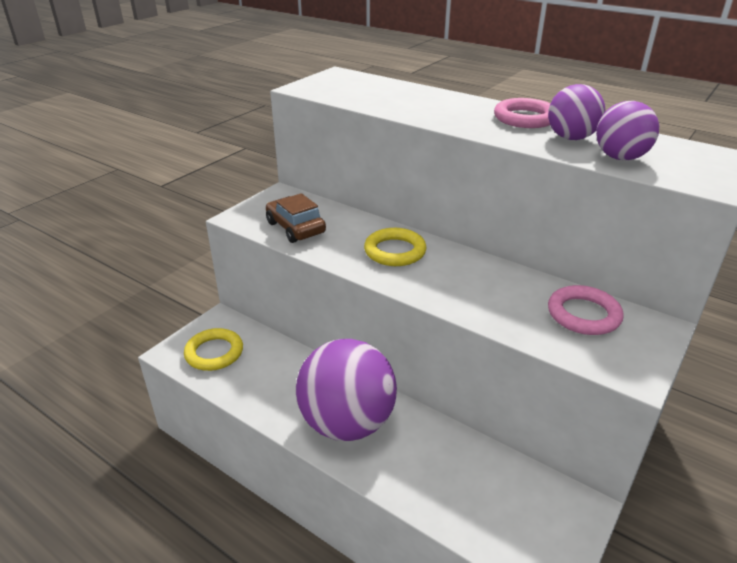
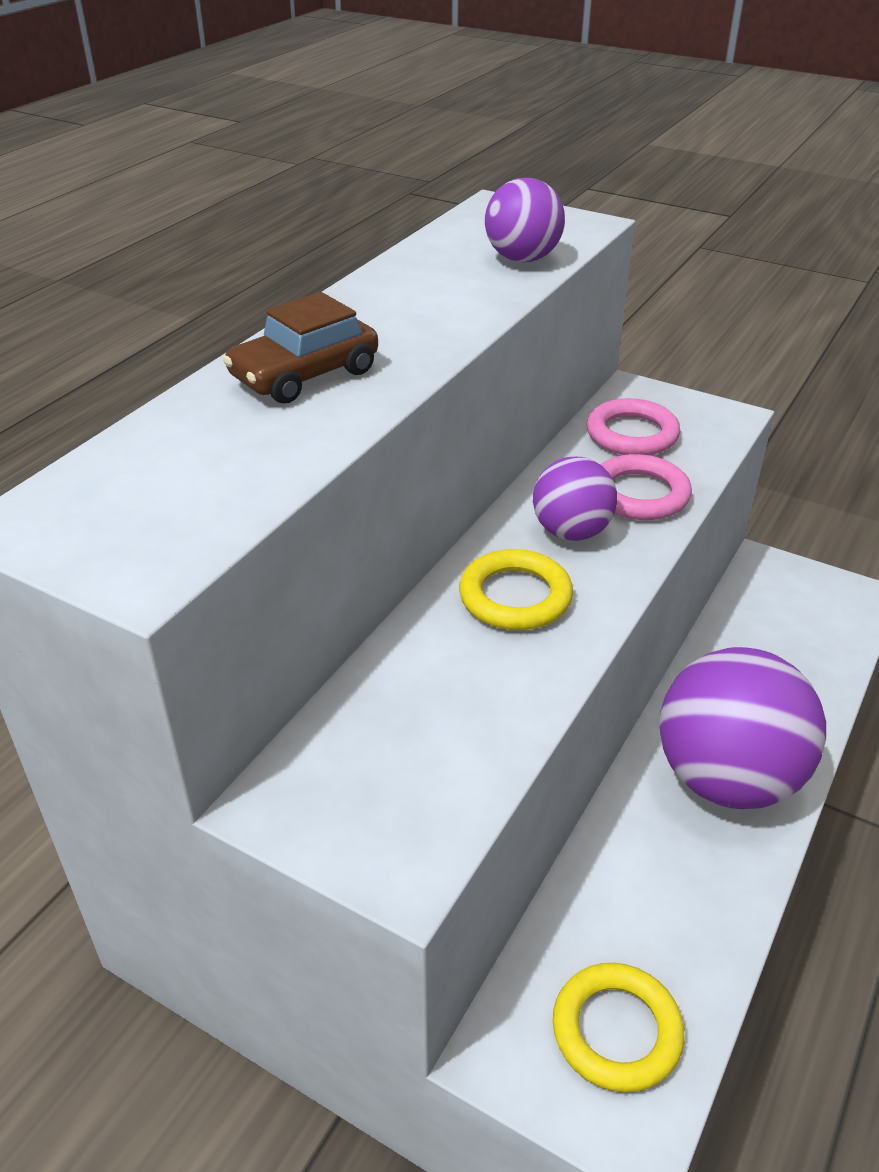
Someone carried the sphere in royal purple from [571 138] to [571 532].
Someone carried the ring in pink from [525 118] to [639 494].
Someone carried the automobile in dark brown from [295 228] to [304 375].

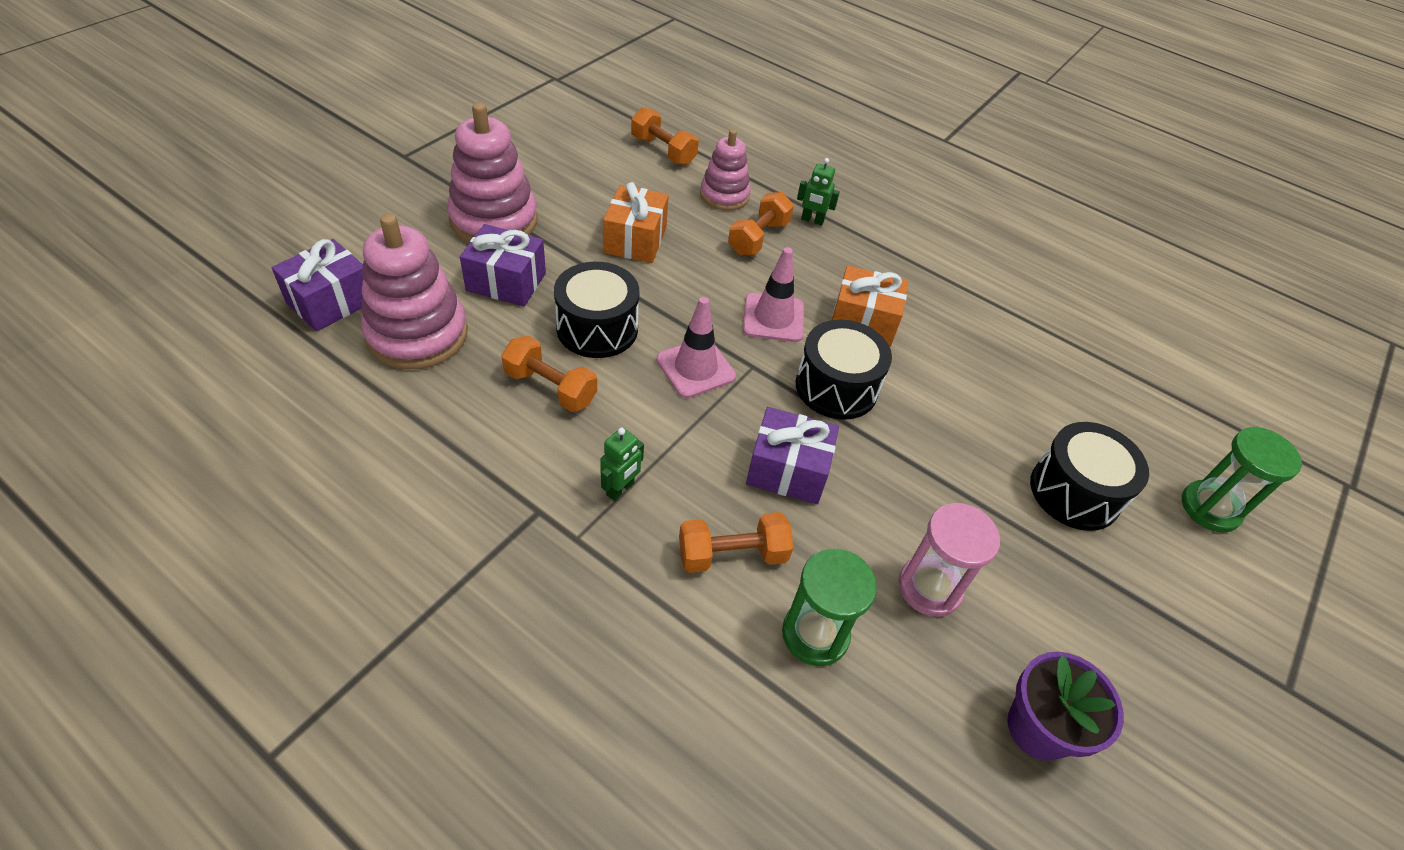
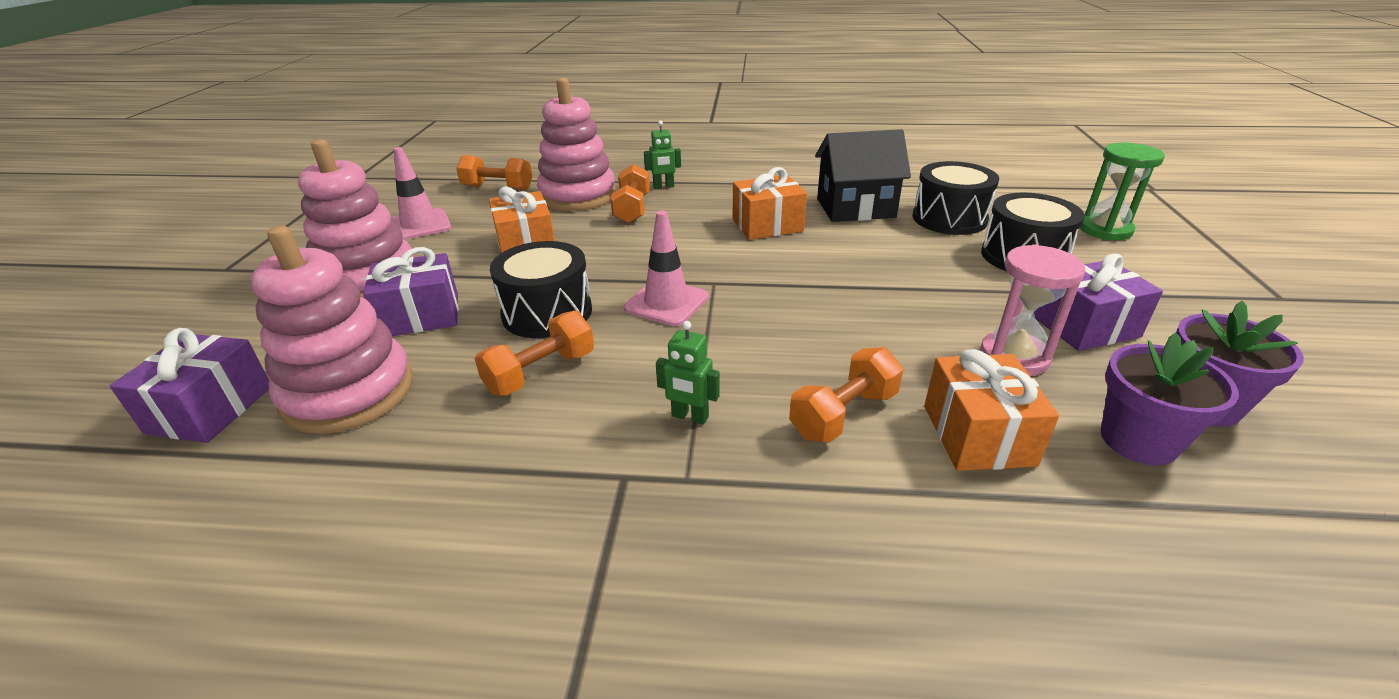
Someone scaled the ring stacker in pink at [724 195] by 1.61.
Someone carried the road cone in pink from [773 318] to [420 225].
Someone carried the snare drum in black from [836 387] to [949 218].
Someone rotated the free weight in orange-coloured at [550 388] by 45 degrees counterclockwise.
Someone carried the wrapped gift in royal purple from [787 470] to [1085 326].
Someone rotated the toy robot in green at [620 489] by 105 degrees clockwise.
Someone swapped the sand timer in green at [815 634] for the wrapped gift in orange-coloured at [978 435].
Someone put down the cottage in black at [855 208].
Someone put down the potted plant in royal purple at [1138 440].

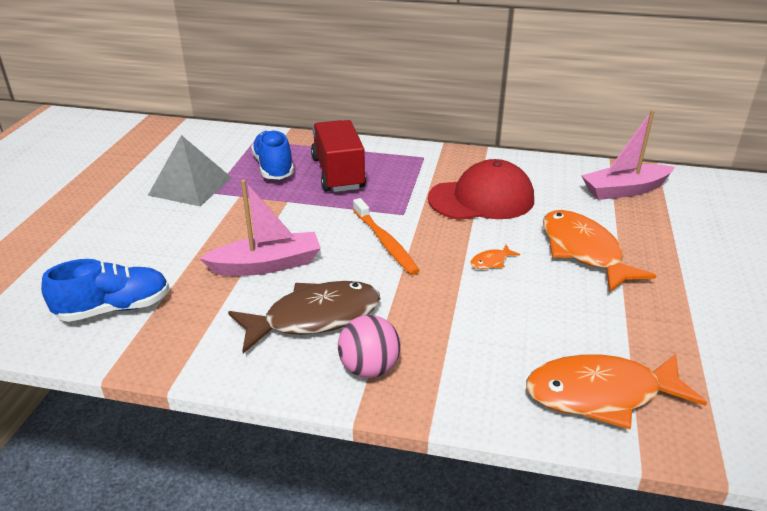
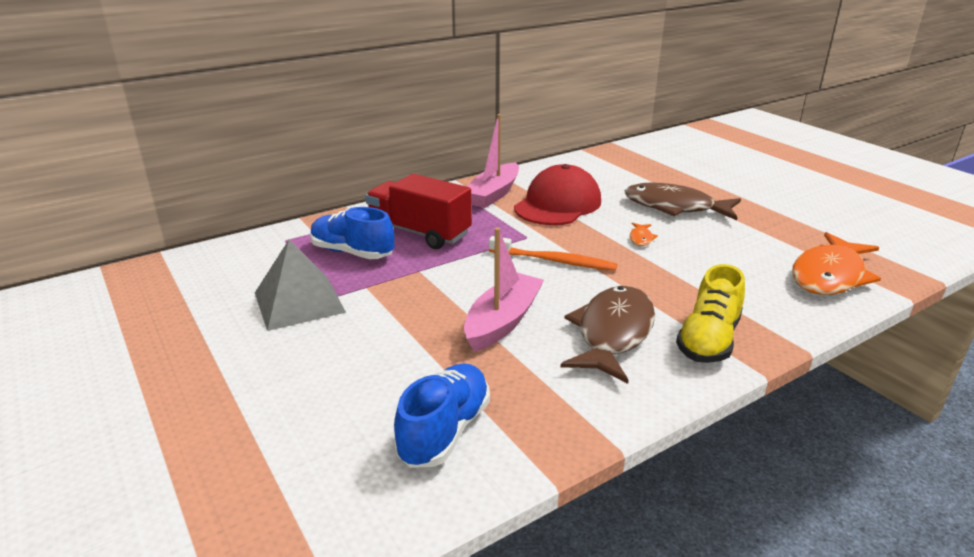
Someone carried the toy boat in pink from [624 190] to [493 194].
Someone repainted the fish figure in orange-coloured at [583 251], which became the fish figure in dark brown at [674 207].
Someone swapped the sphere in pink at [369 368] for the shoe in golden at [708 340].

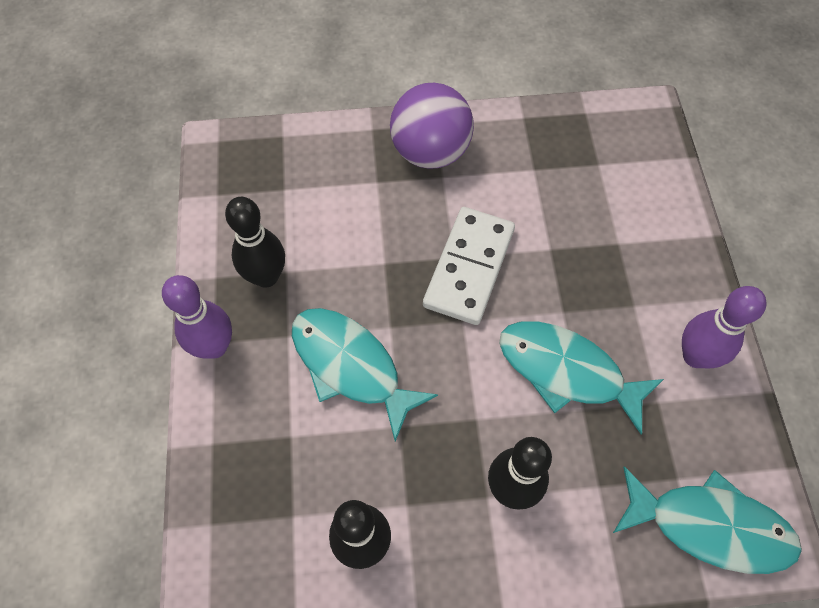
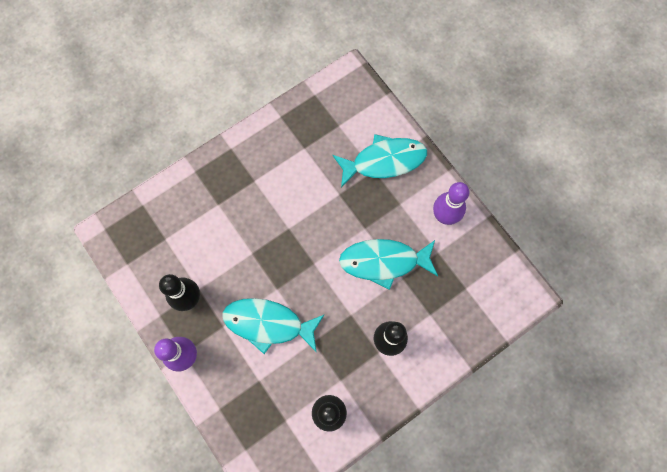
Someone took away the sphere in royal purple at [430 151].
Someone took away the domino in pure white at [469 268].
Someone carried the fish figure in teal from [710 526] to [384 161].

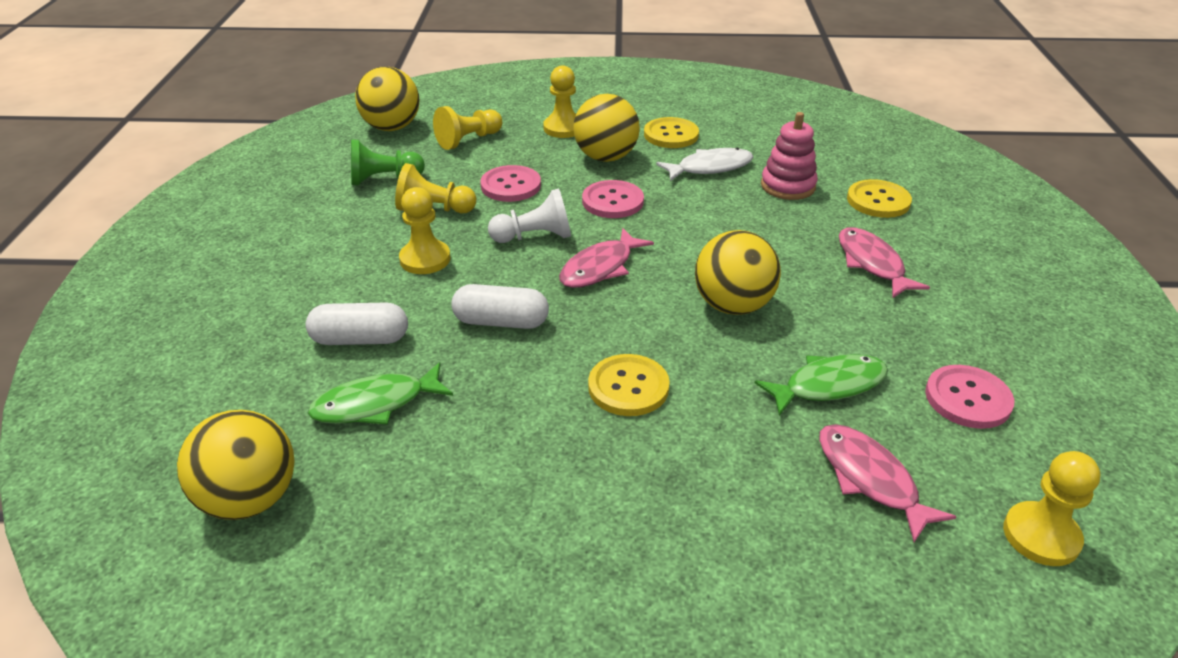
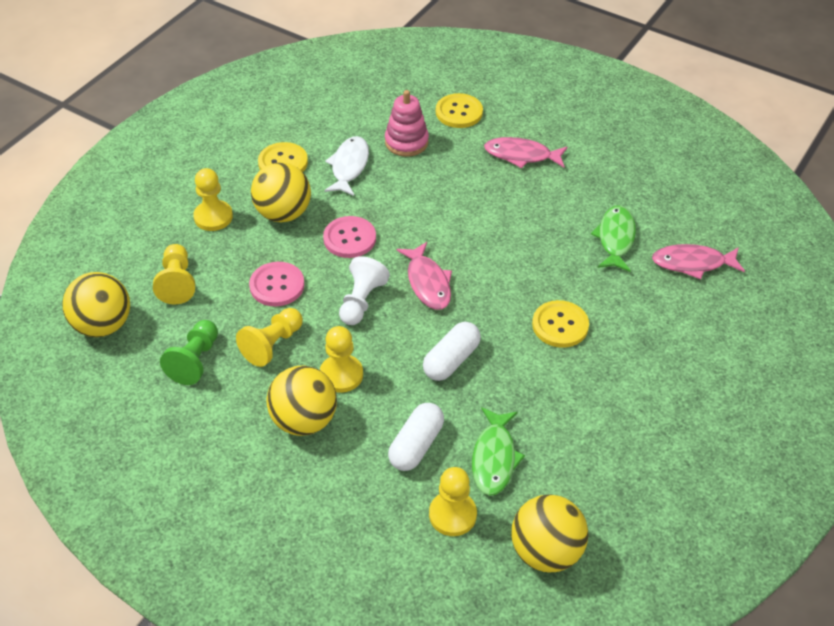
Someone carried the sphere in golden from [733 305] to [304 420].
Someone took away the shirt button in pink at [967 399].
Someone carried the game pawn in golden from [1041 536] to [452 515].

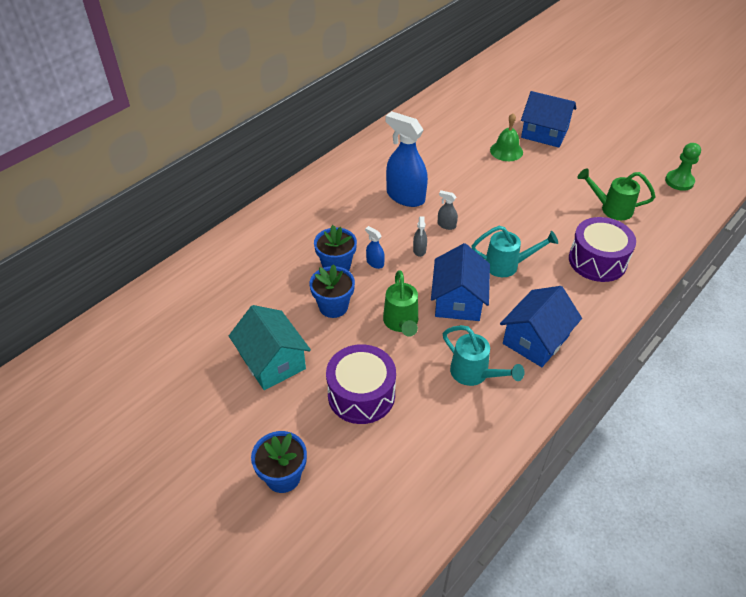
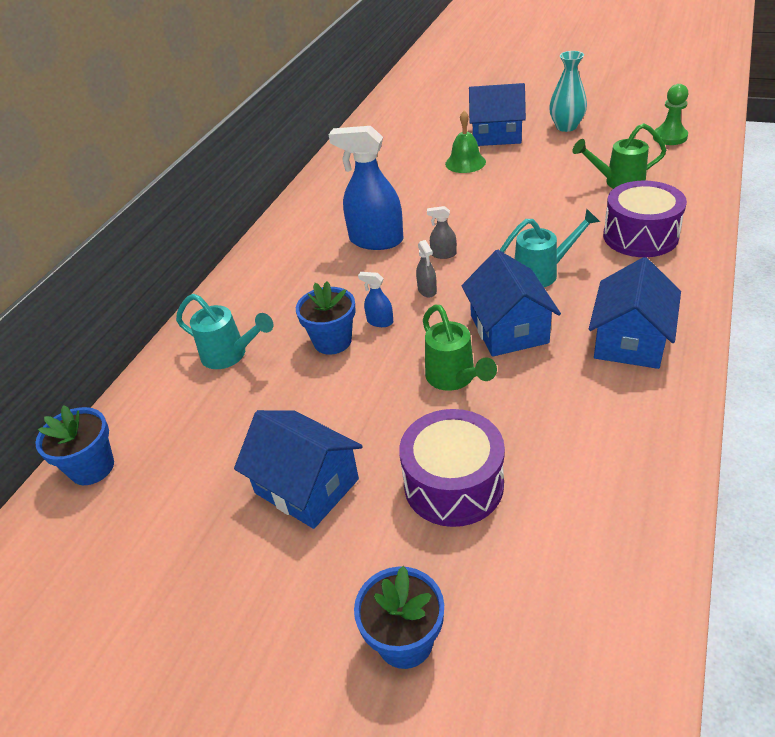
Someone carried the potted plant in blue from [333 306] to [92 467].
Someone repainted the cottage in teal at [272 361], which became the cottage in blue at [306 486].
Someone carried the watering pot in teal from [475 374] to [230 355].
Someone put down the vase in teal at [566 127].

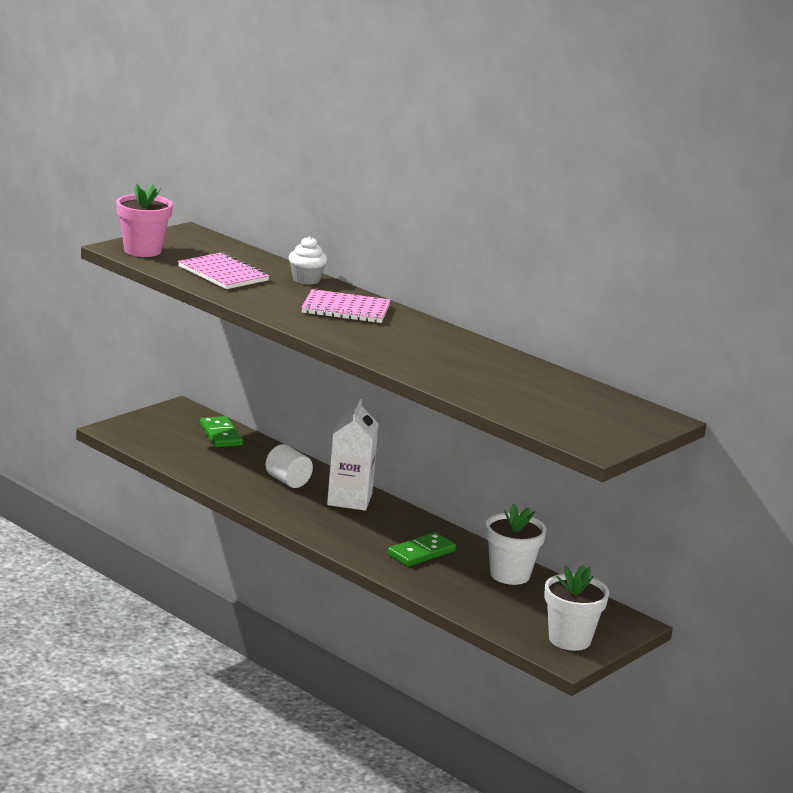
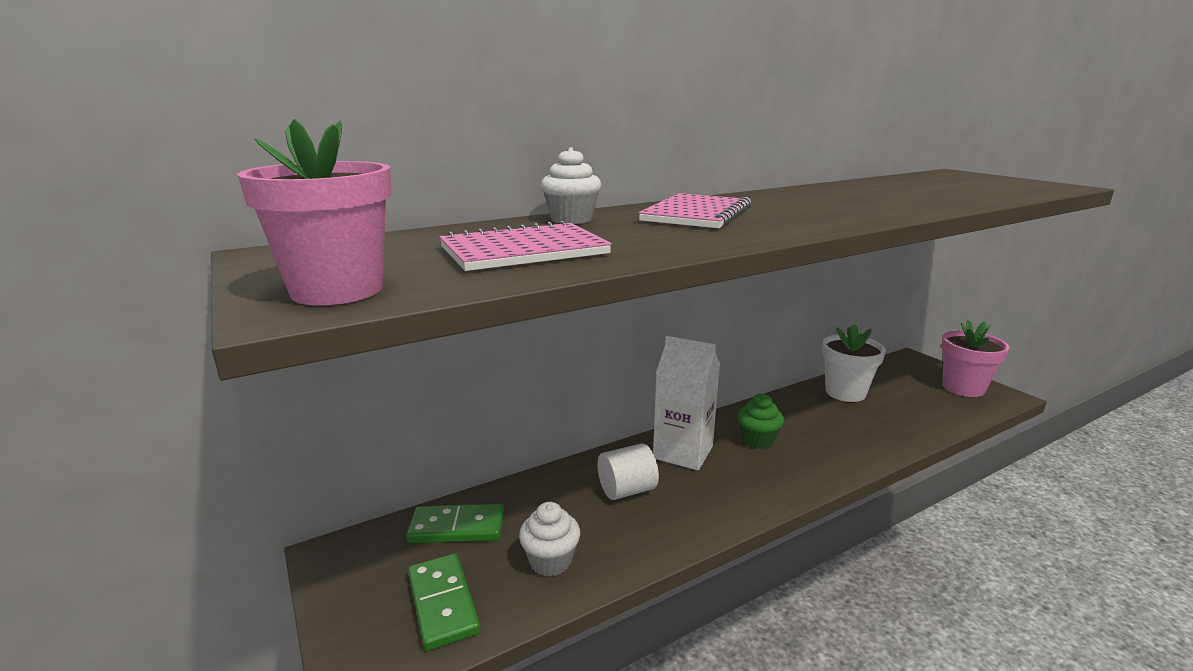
Someone carried the domino in green from [421 553] to [442 603].
Someone repainted the potted plant in pure white at [569 639], which became the potted plant in pink at [963 388].
Someone put down the fairy cake in green at [757 440].
Someone put down the fairy cake in pure white at [550 561].

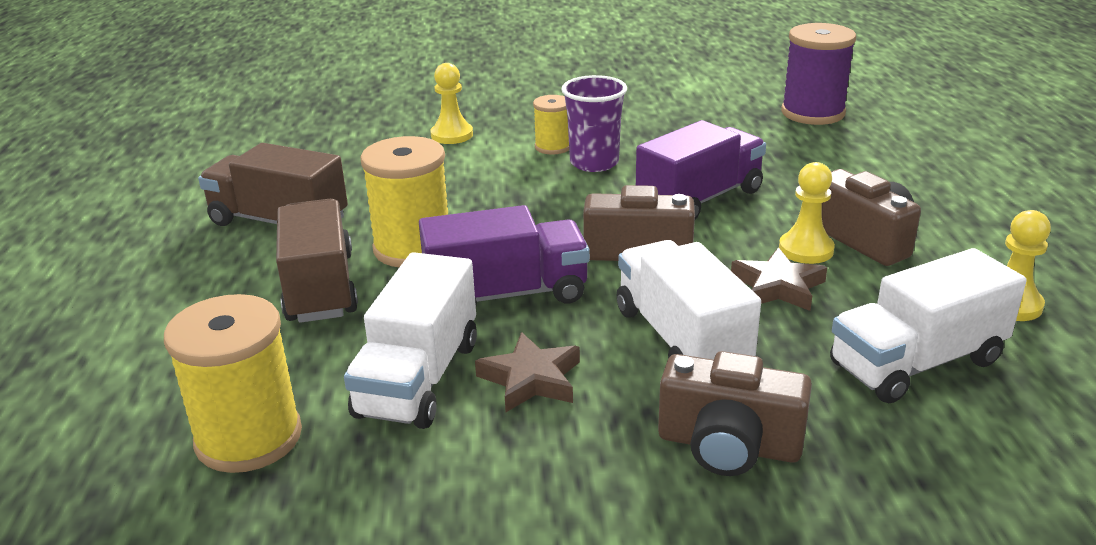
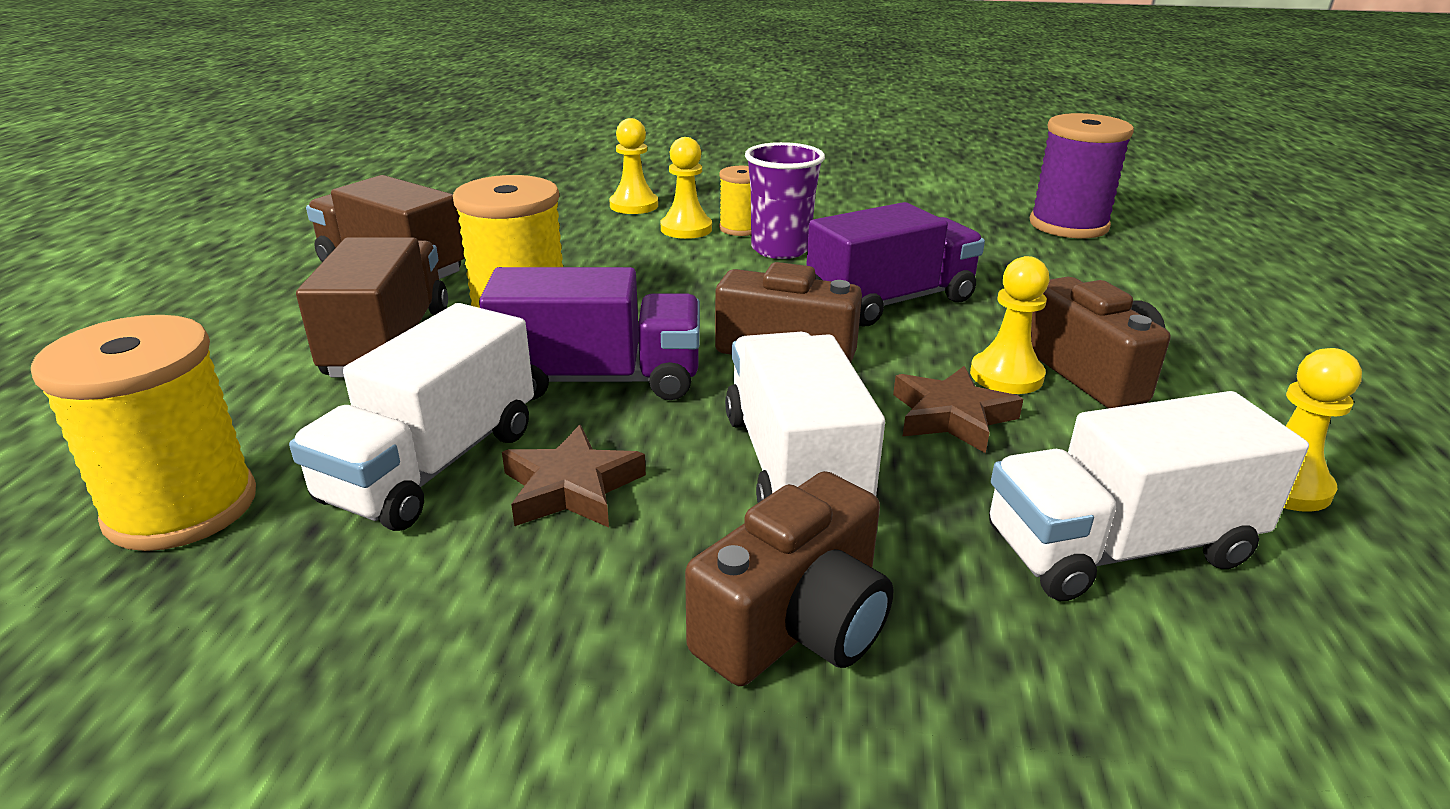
Someone rotated the compact camera in dark brown at [728 445] by 75 degrees counterclockwise.
Someone put down the game pawn in golden at [686 229].

